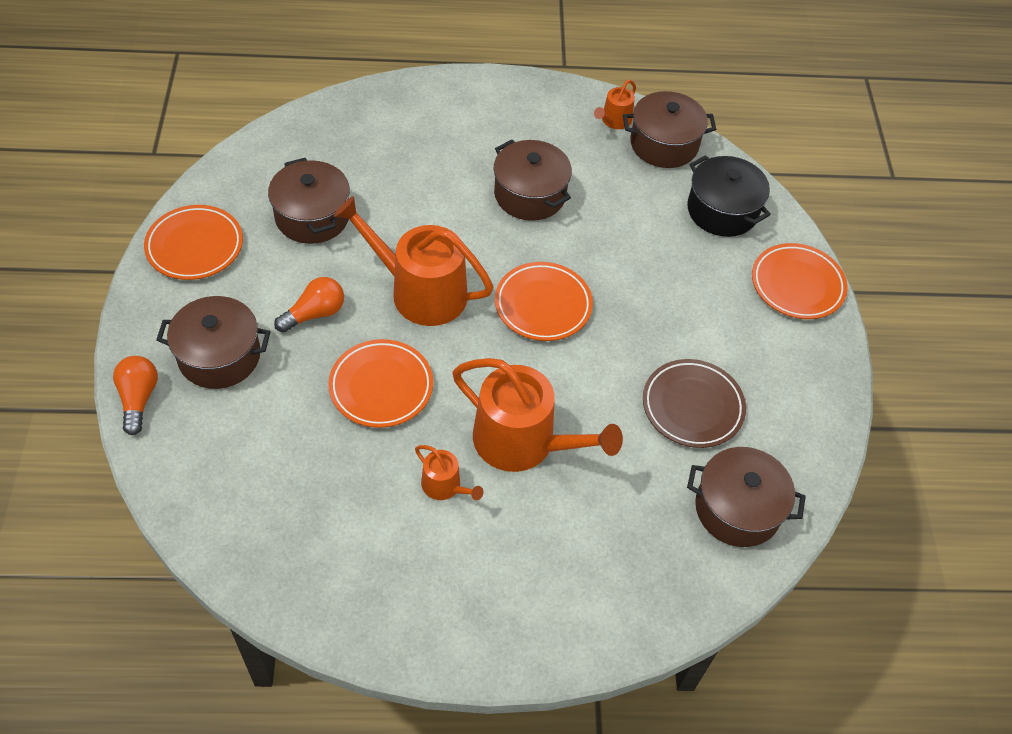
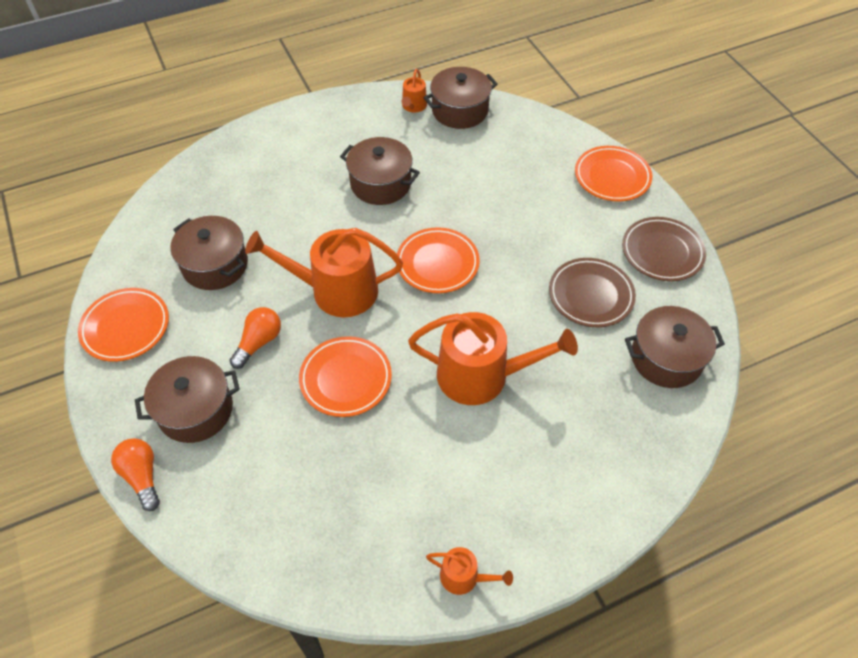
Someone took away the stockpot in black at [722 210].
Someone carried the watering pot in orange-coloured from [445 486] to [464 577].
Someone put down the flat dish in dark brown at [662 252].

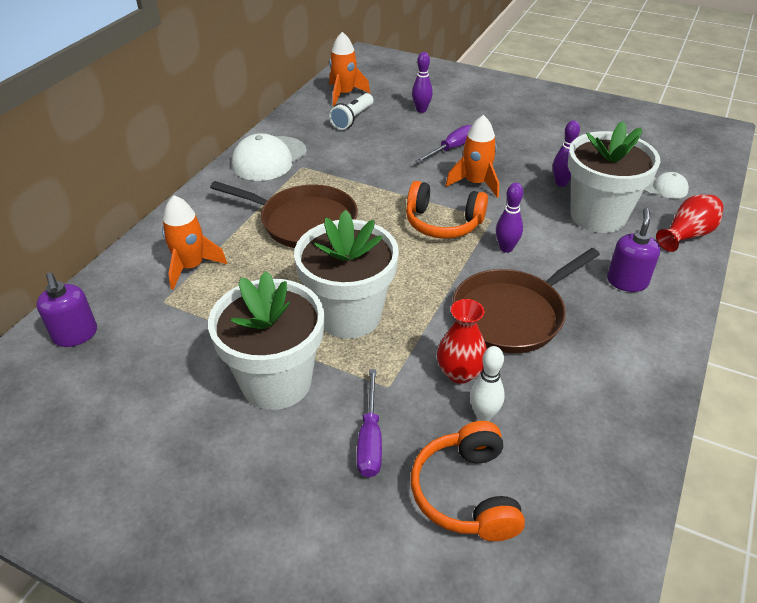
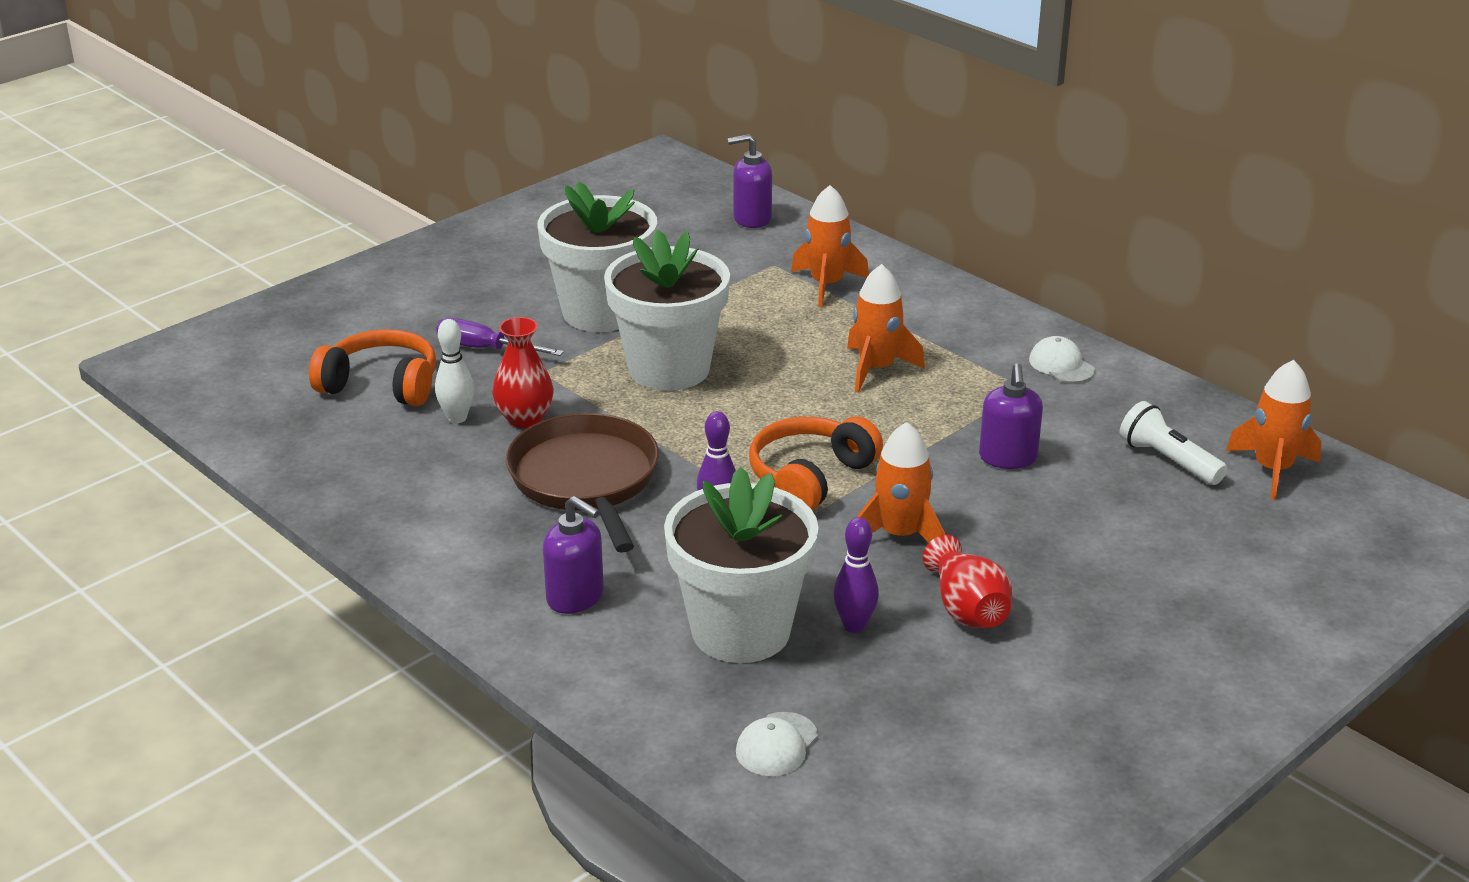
Someone took away the tenpin in royal purple at [421 110].
Someone took away the hand screwdriver in royal purple at [451 148].
Someone scaled the baseball cap in pure white at [269 159] by 0.53.
Someone swapped the frying pan in dark brown at [304 222] for the spaceship in orange-coloured at [876 369].
Someone carried the vase in crimson from [687 235] to [967 609].
Someone put down the soap dispenser in royal purple at [1008 458].

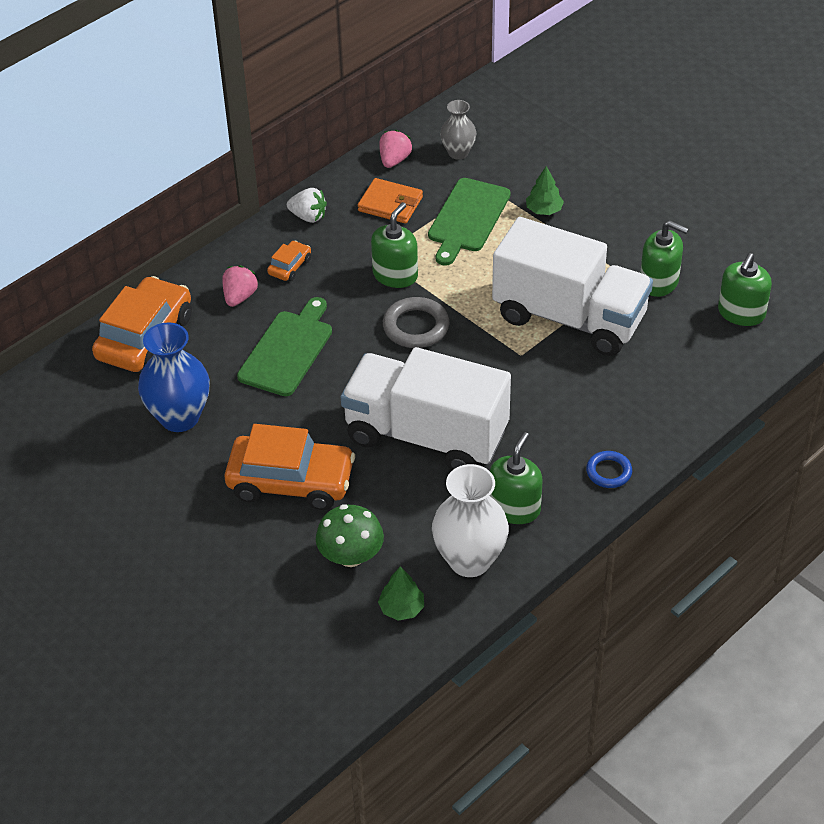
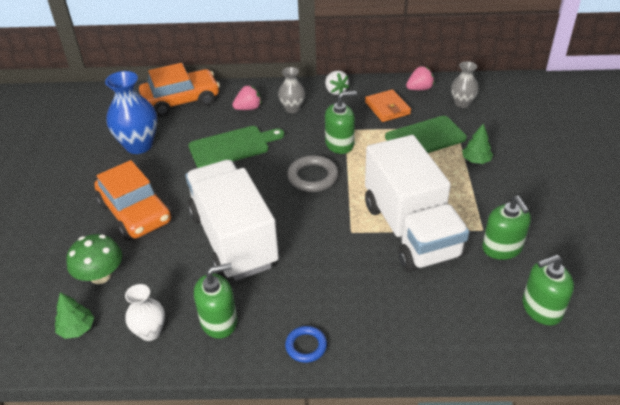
Someone swapped the automobile in orange-coloured at [290 266] for the vase in ash-grey at [292 108].
Someone scaled the vase in pure white at [469 560] by 0.59.

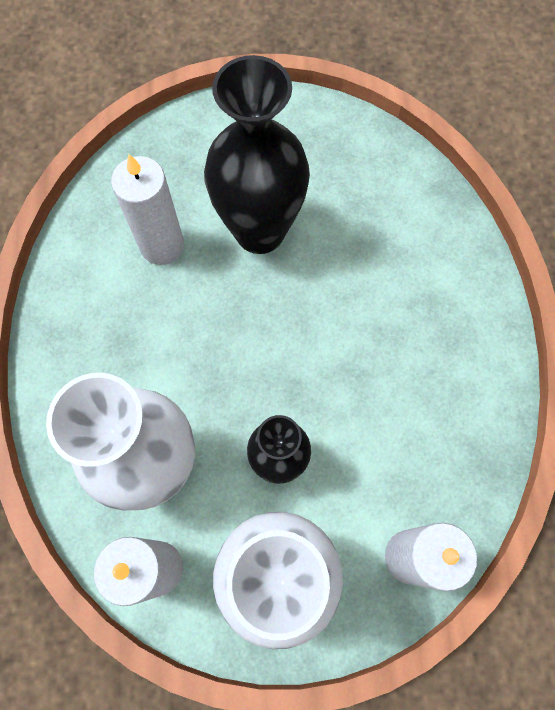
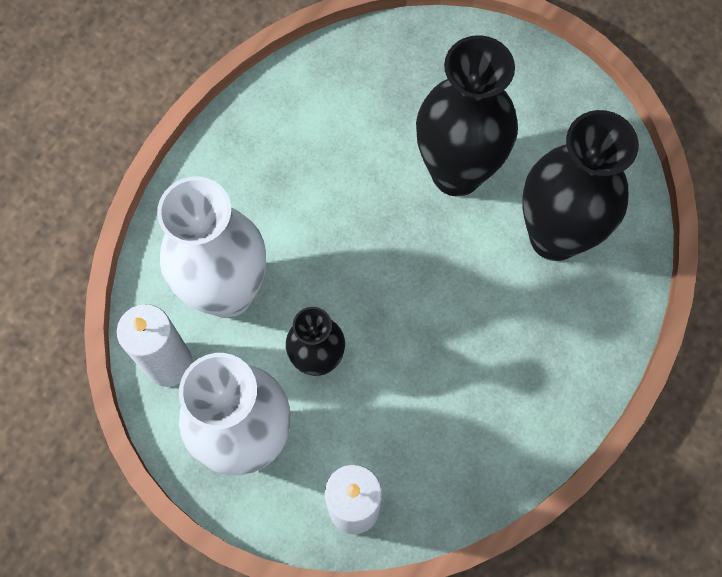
Someone took away the candle in pure white at [162 245].
Someone put down the vase in black at [555 236].

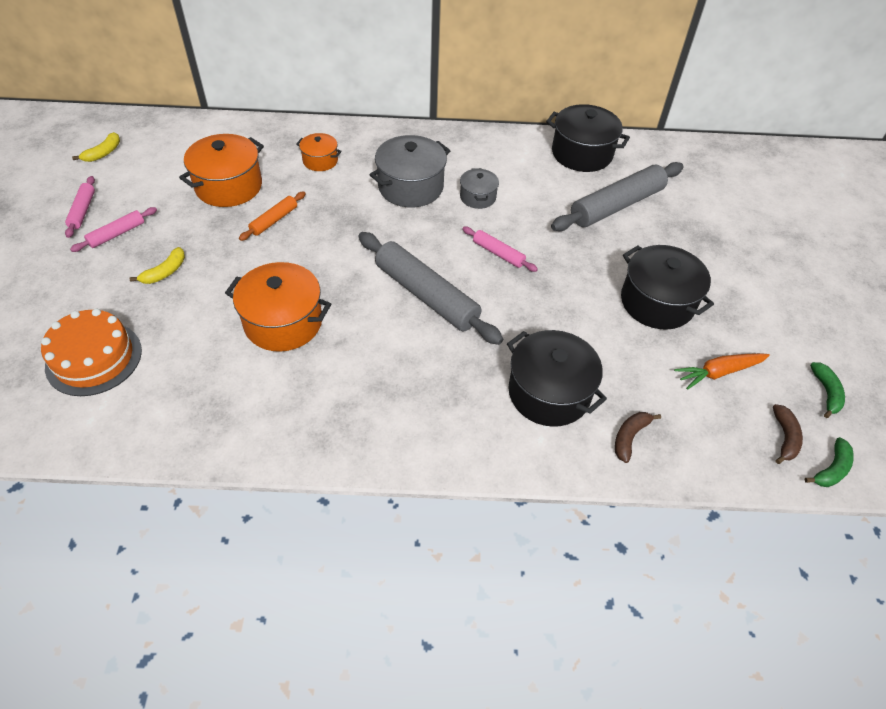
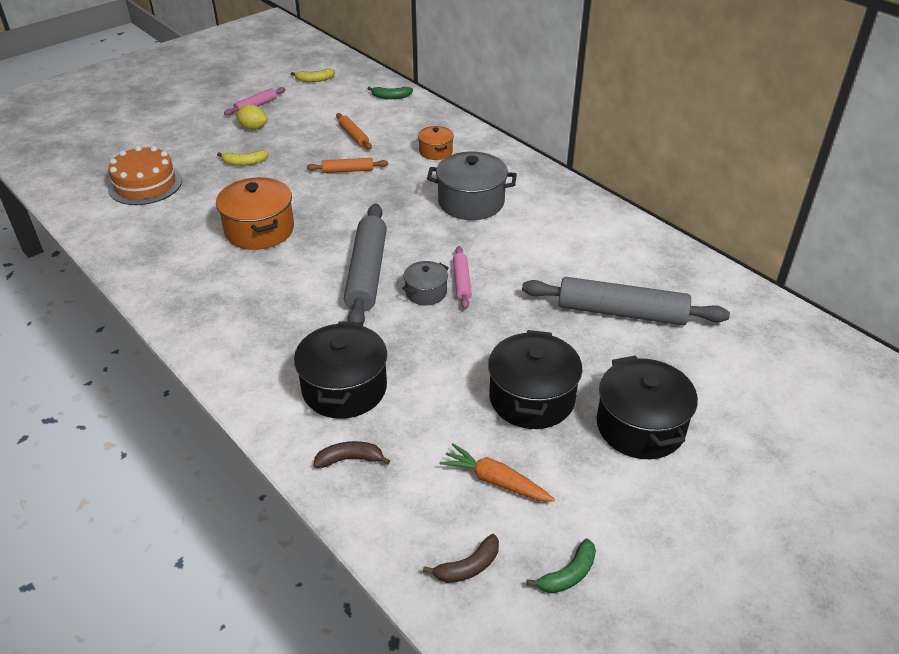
Someone carried the stockpot in black from [582 153] to [640 426].
Someone swapped the stockpot in orange-coloured at [229 186] for the pastry roller in orange-coloured at [353 136].
Someone carried the stockpot in ash-grey from [478 197] to [426 292].
Someone swapped the pastry roller in pink at [117 234] for the toy lemon in golden at [253 128].
Someone carried the banana in green from [831 469] to [391 97].

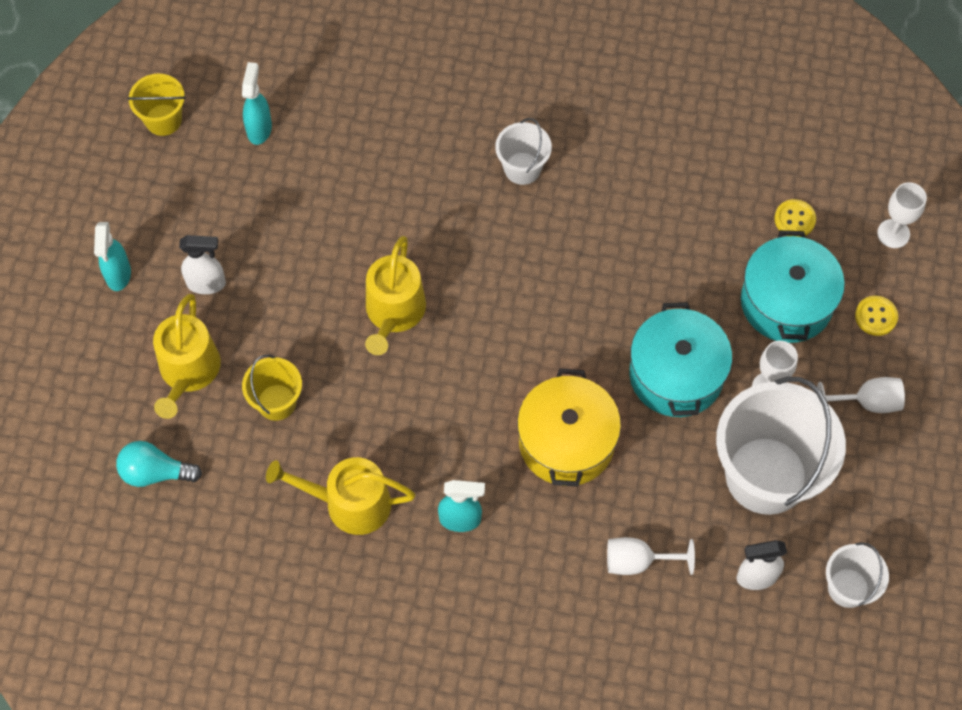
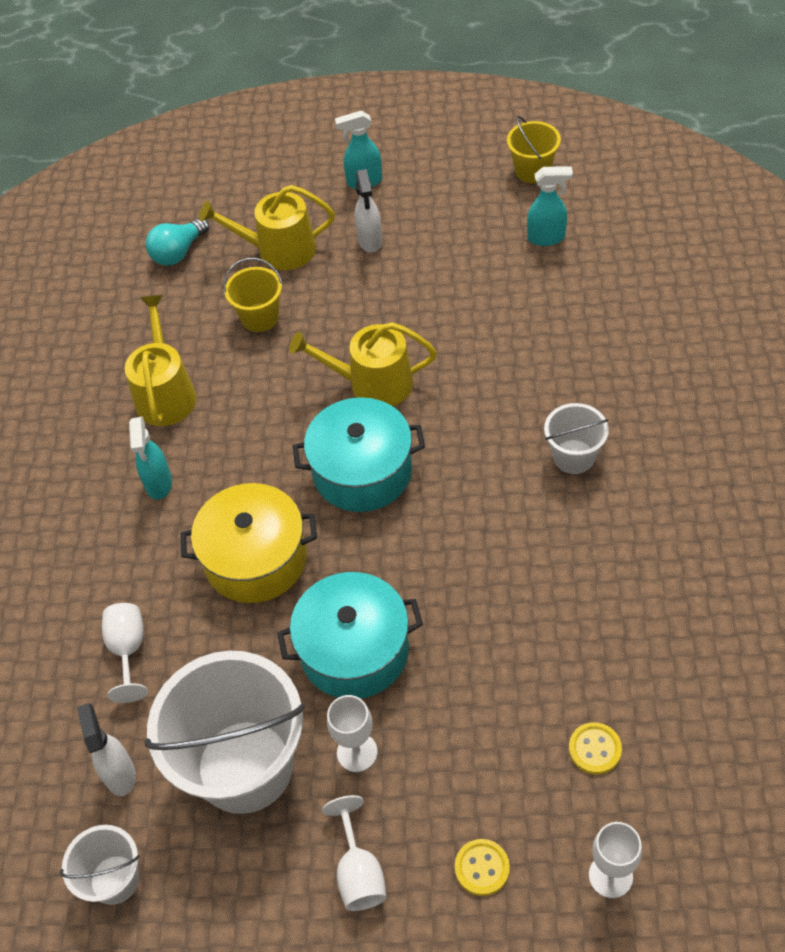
Someone carried the stockpot in teal from [786 302] to [362 471].
Someone rotated the lightbulb in teal at [155 472] by 135 degrees counterclockwise.

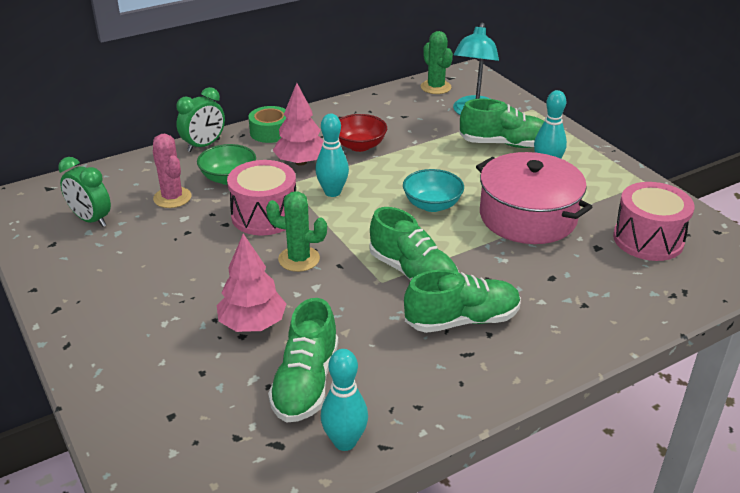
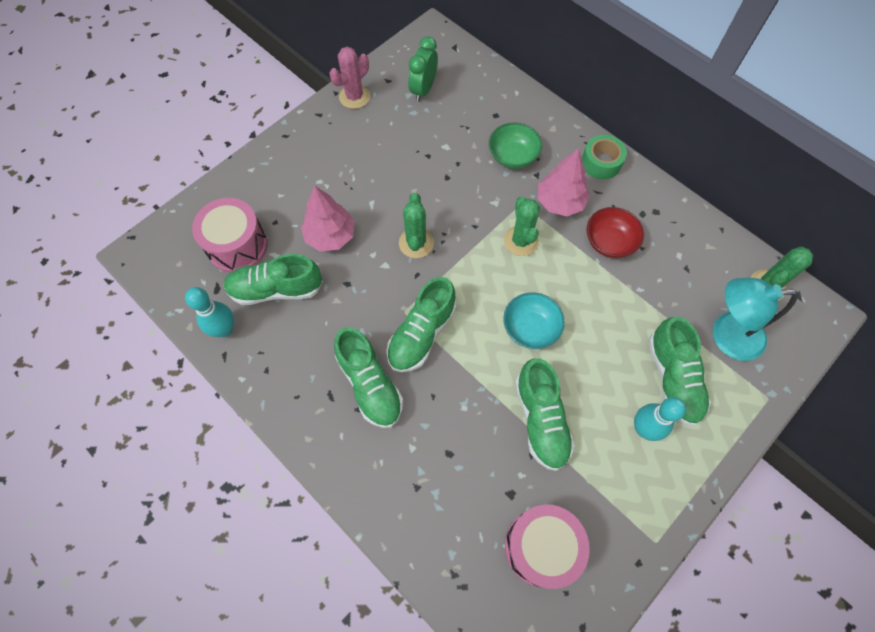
Someone took away the alarm clock in green at [204 145].
Someone swapped the tenpin in teal at [332 192] for the saguaro cactus in green at [520 241].
Someone carried the saguaro cactus in pink from [172 198] to [354 97].
Someone swapped the stockpot in pink at [528 217] for the shoe in green at [541 420].
Someone carried the snare drum in pink from [264 215] to [237 246].

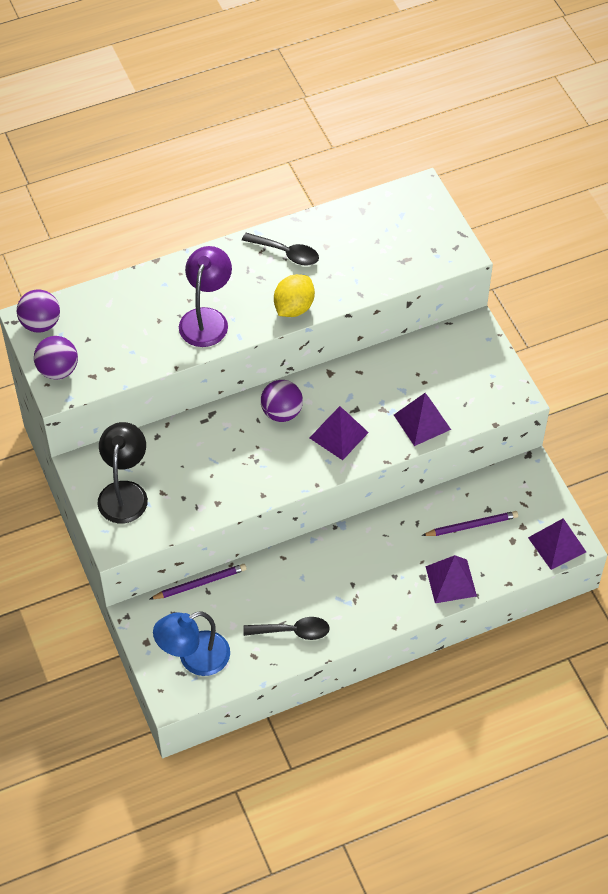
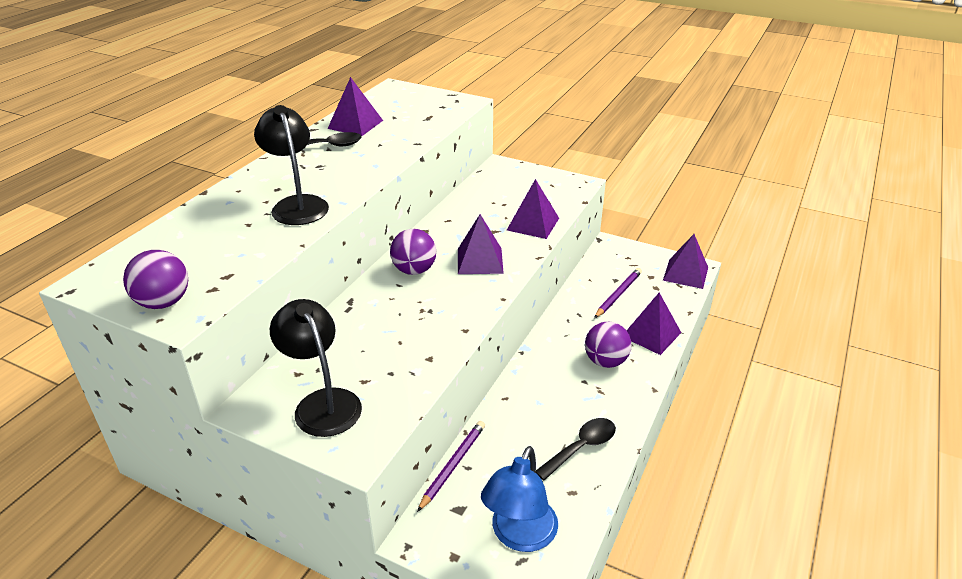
Someone repainted the lamp in royal purple at [206 319], which became the lamp in black at [297 205].
Someone took away the toy lemon in golden at [294 307].
Someone carried the sphere in royal purple from [40 324] to [605 361].
Someone put down the solid pyramid in royal purple at [355 124].

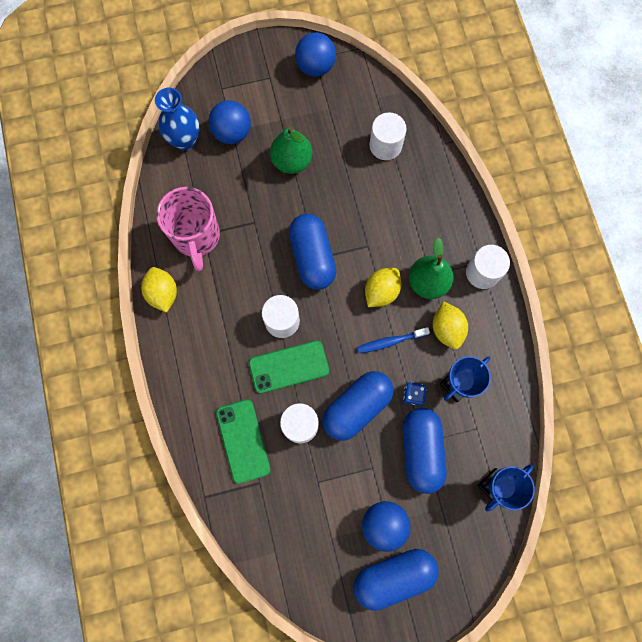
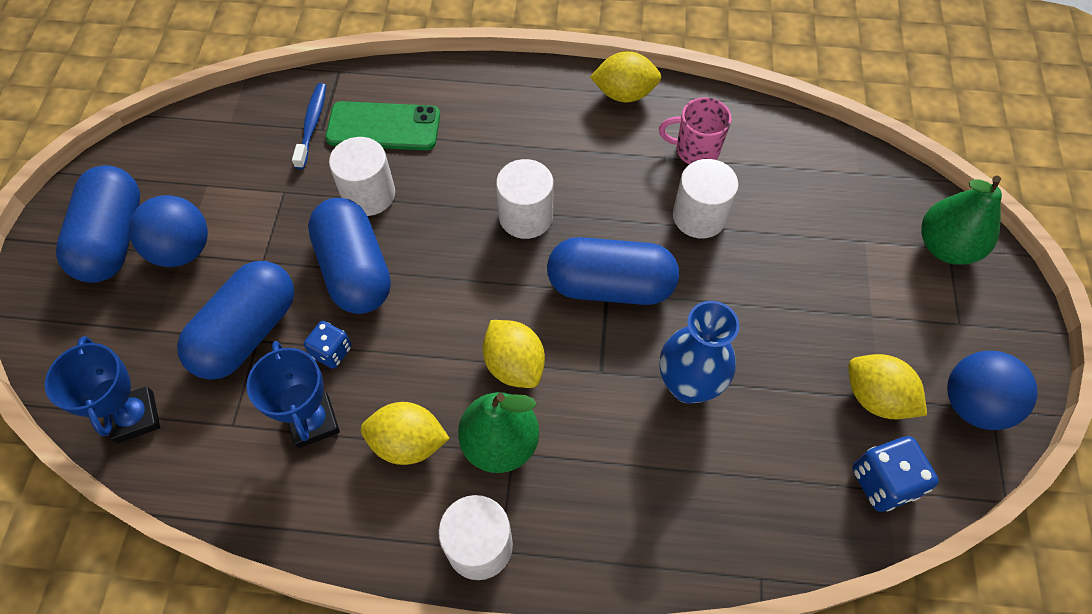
Someone carried the vase in blue from [185 140] to [688 385].
Someone took away the sphere in blue at [232 132].
Someone carried the cylinder in pure white from [385 145] to [699 216].
Someone carried the pear fruit in green from [291 161] to [945 247].
Someone scaled the coffee mug in pink at [196 237] by 0.59.
Someone carried the dental brush in blue from [390 341] to [312 125].
Someone took away the phone in green at [289 367].
Someone rotated the pill in blue at [421 450] by 75 degrees counterclockwise.
Someone put down the toy lemon in golden at [875 397].
Someone put down the game die in blue at [883 482].

